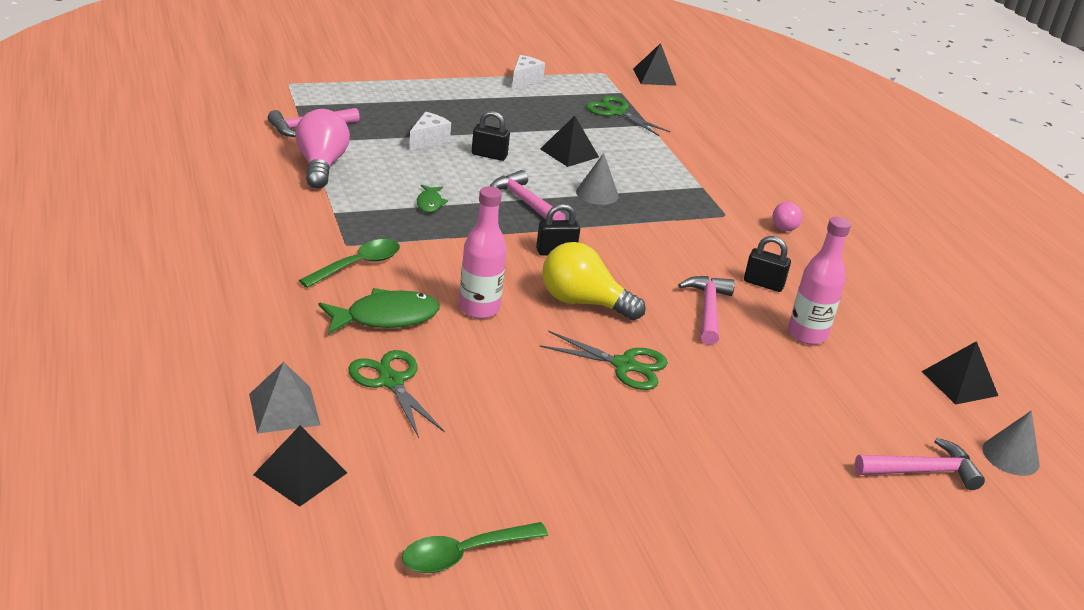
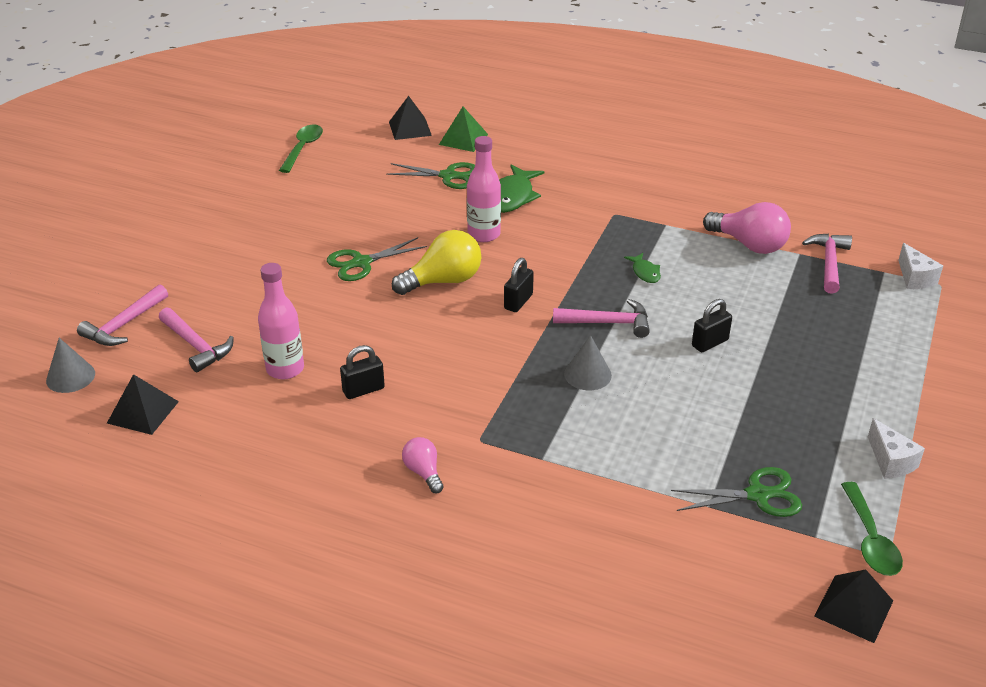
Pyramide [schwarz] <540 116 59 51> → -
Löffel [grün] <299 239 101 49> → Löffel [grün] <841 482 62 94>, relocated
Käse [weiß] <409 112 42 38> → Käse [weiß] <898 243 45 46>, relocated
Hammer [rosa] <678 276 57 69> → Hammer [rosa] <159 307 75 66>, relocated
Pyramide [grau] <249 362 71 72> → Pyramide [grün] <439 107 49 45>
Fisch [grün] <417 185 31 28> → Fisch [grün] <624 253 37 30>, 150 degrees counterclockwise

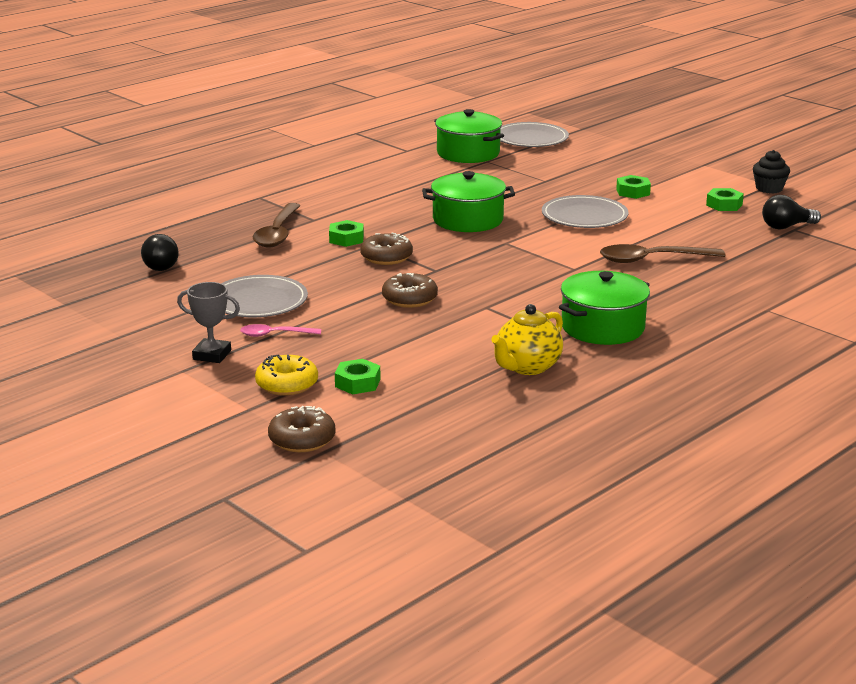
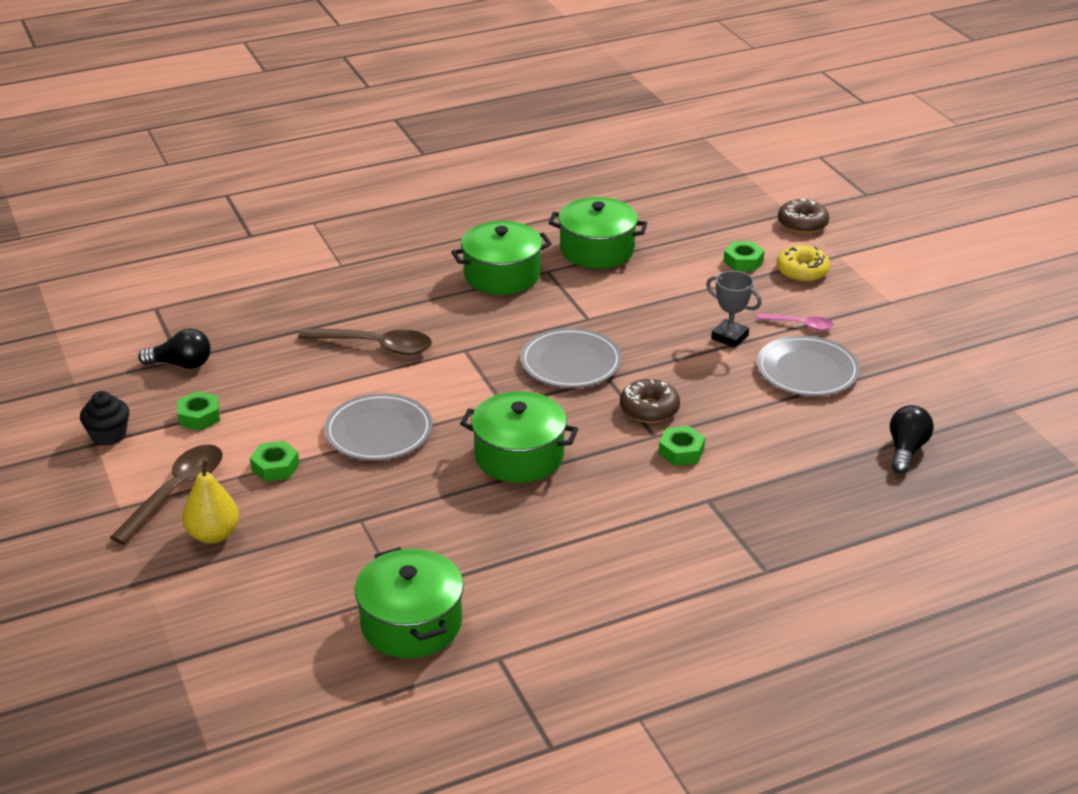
Donut [braun] <382 273 56 35> → -
- → Birne [gelb] <182 459 57 85>
Pokal [grau] <177 282 63 81> → Pokal [grau] <706 271 56 77>, relocated
Löffel [braun] <253 203 48 45> → Löffel [braun] <110 445 113 100>, relocated
Teller [grau] <500 122 69 25> → Teller [grau] <520 328 102 60>, relocated
Teekanne [gelb] <491 304 72 71> → Kochtopf [grün] <549 197 98 72>

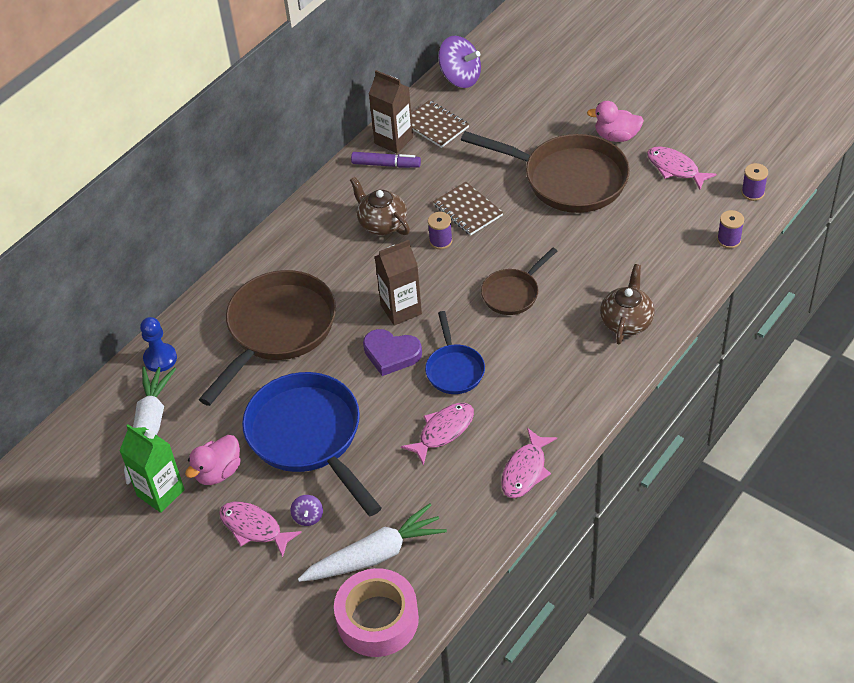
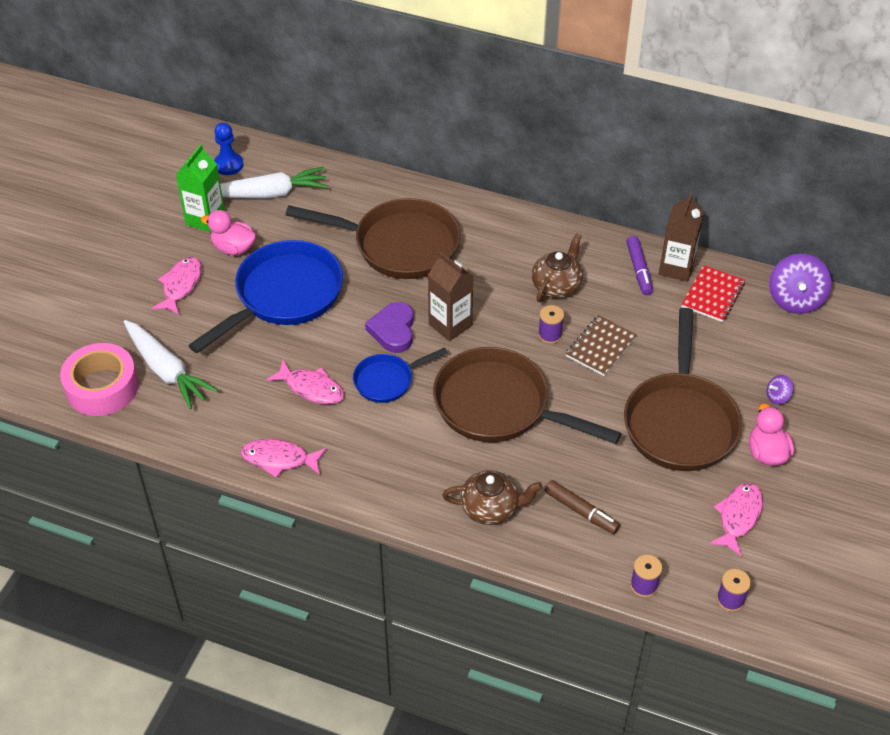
- → Filzstift [braun] <544 480 76 54>
Bauer [blau] <140 317 37 55> → Bauer [blau] <214 123 29 52>, relocated
Kreisel [lila] <291 495 32 31> → Kreisel [lila] <767 375 26 30>, relocated
Notizbuch [braun] <411 100 58 48> → Notizbuch [rot] <682 265 63 57>
Pfanne [braun] <481 248 76 67> → Pfanne [braun] <433 347 188 97>, x1.91

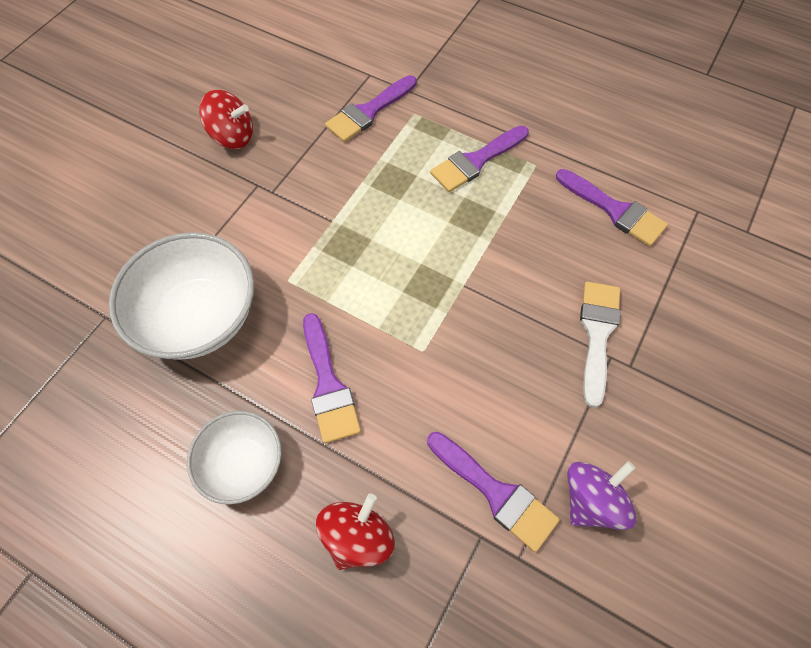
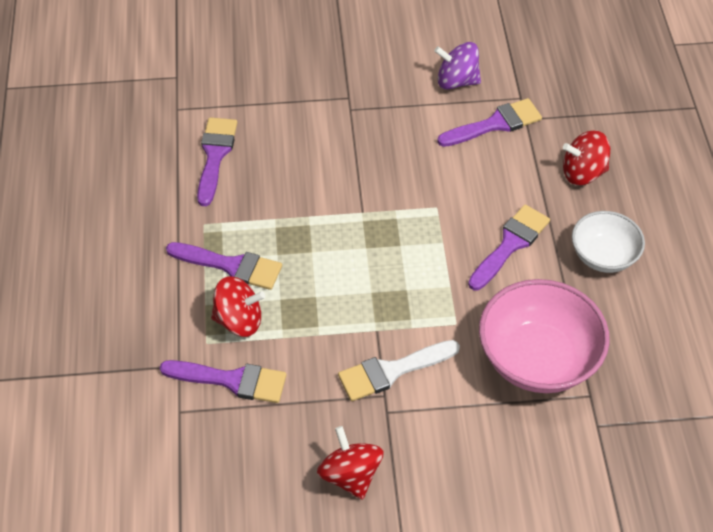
- → Kreisel [rot] <211 276 54 61>
Pinsel [weiß] <580 281 41 127> → Pinsel [weiß] <338 340 122 61>, relocated
Schüssel [weiß] <109 232 145 128> → Schüssel [rosa] <479 279 131 114>
Pinsel [lila] <427 432 133 120> → Pinsel [lila] <437 98 105 49>, 60 degrees clockwise

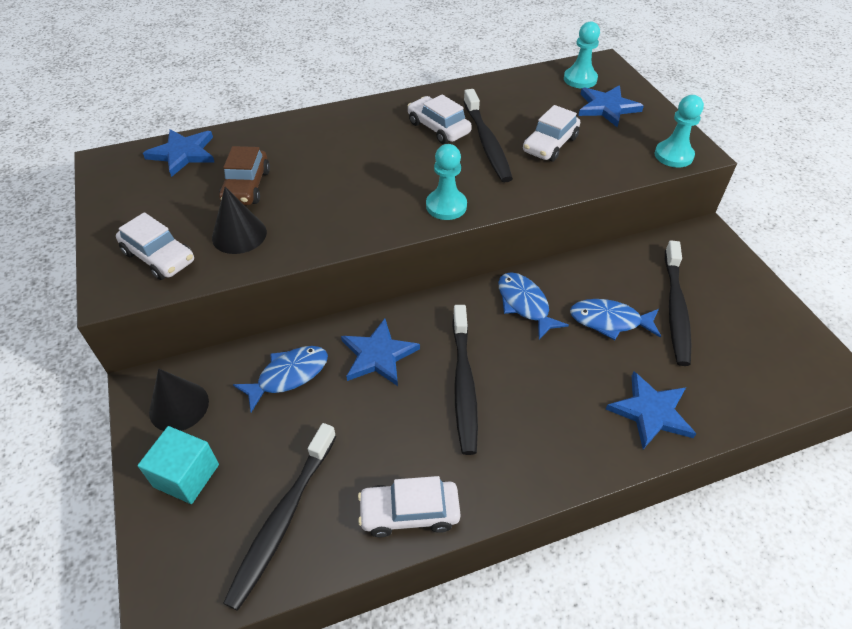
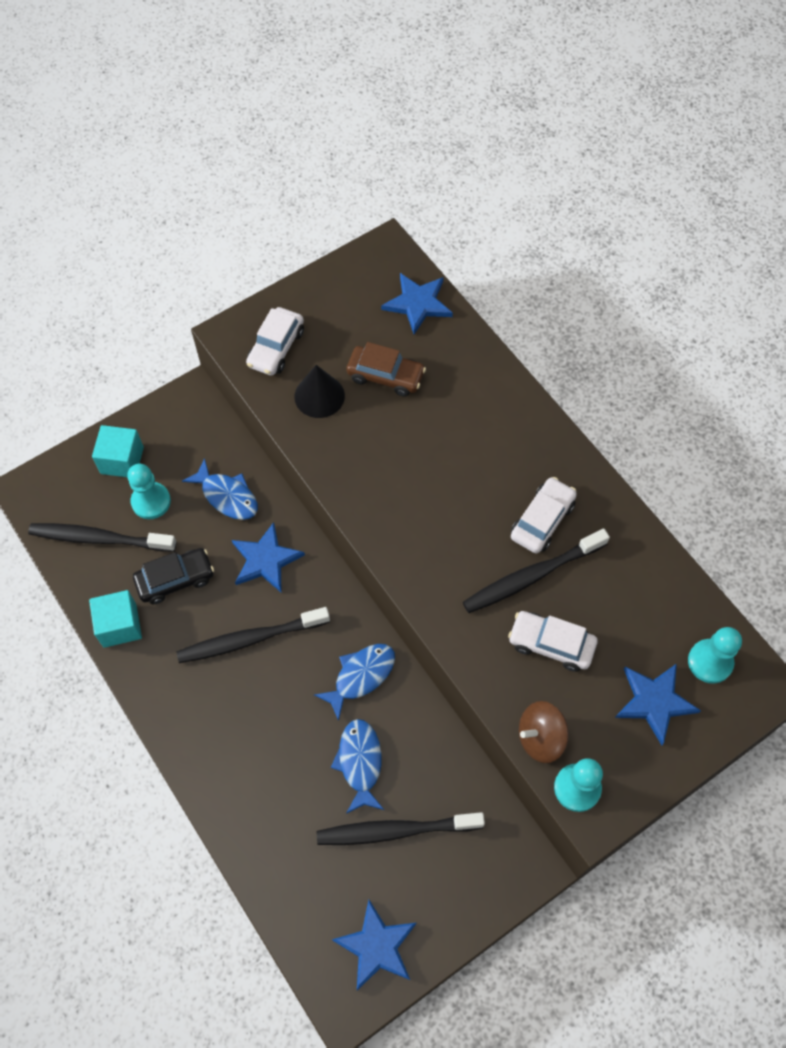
Kegel [schwarz] <149 368 60 63> → -
- → Auto [schwarz] <133 548 81 56>
- → Kreisel [braun] <519 701 50 62>
Bauer [türkis] <426 144 41 76> → Bauer [türkis] <127 464 44 55>, relocated
Stern [blau] <606 371 90 78> → Stern [blau] <332 900 85 90>, relocated
Auto [weiß] <358 476 103 61> → Kubus [türkis] <89 590 53 58>
Auto [braun] <219 146 51 59> → Auto [braun] <346 342 80 55>, 150 degrees counterclockwise

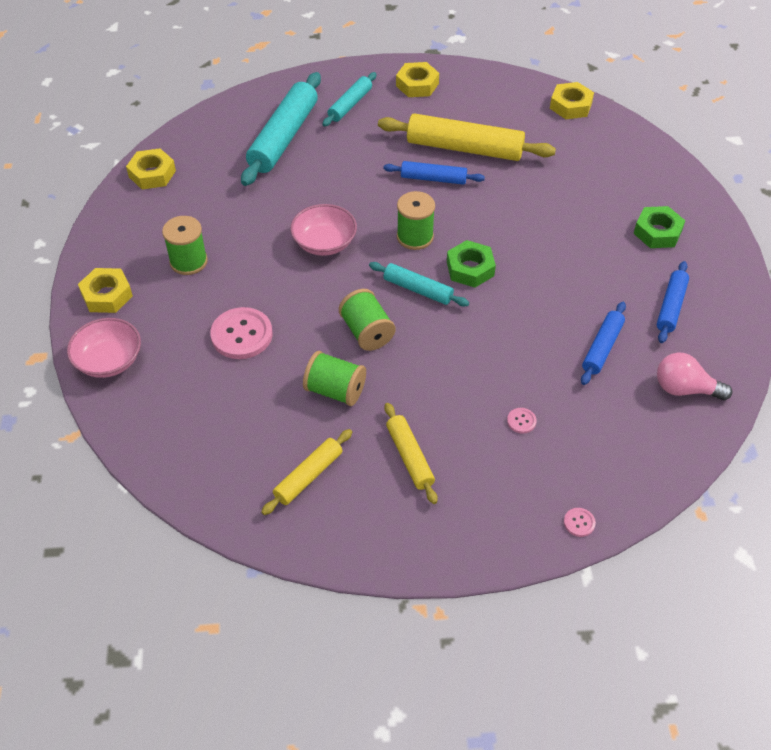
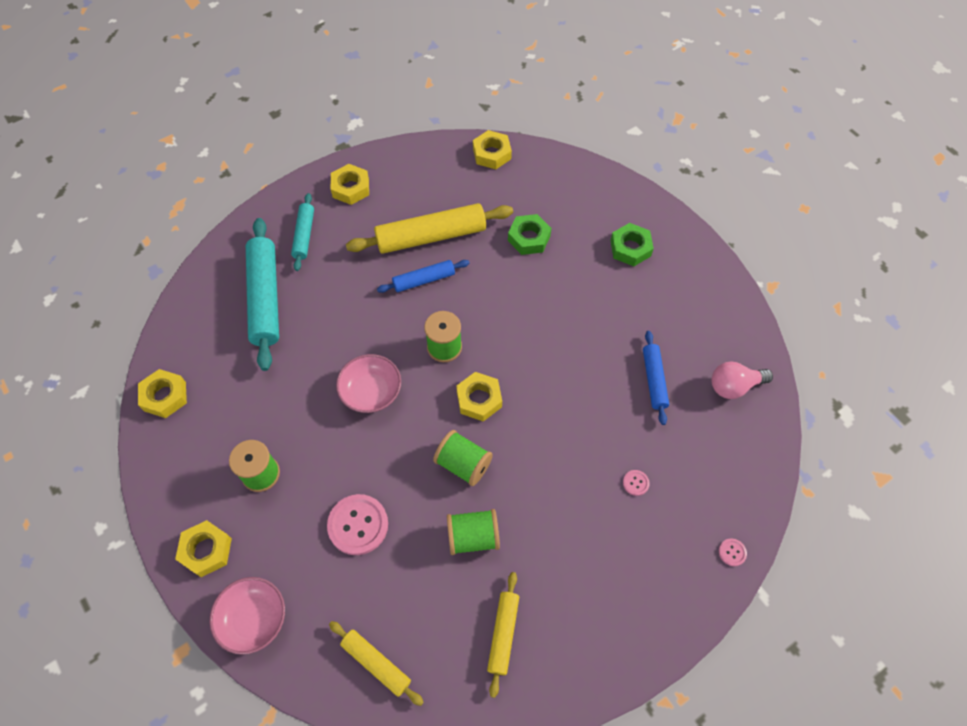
Nudelholz [blau] <657 261 32 82> → -
Nudelholz [gelb] <384 403 54 101> → Nudelholz [gelb] <329 621 95 85>, relocated
Sechskantmutter [grün] <447 240 49 47> → Sechskantmutter [grün] <508 214 43 41>, relocated
Nudelholz [türkis] <369 262 100 44> → Sechskantmutter [gelb] <456 372 46 50>

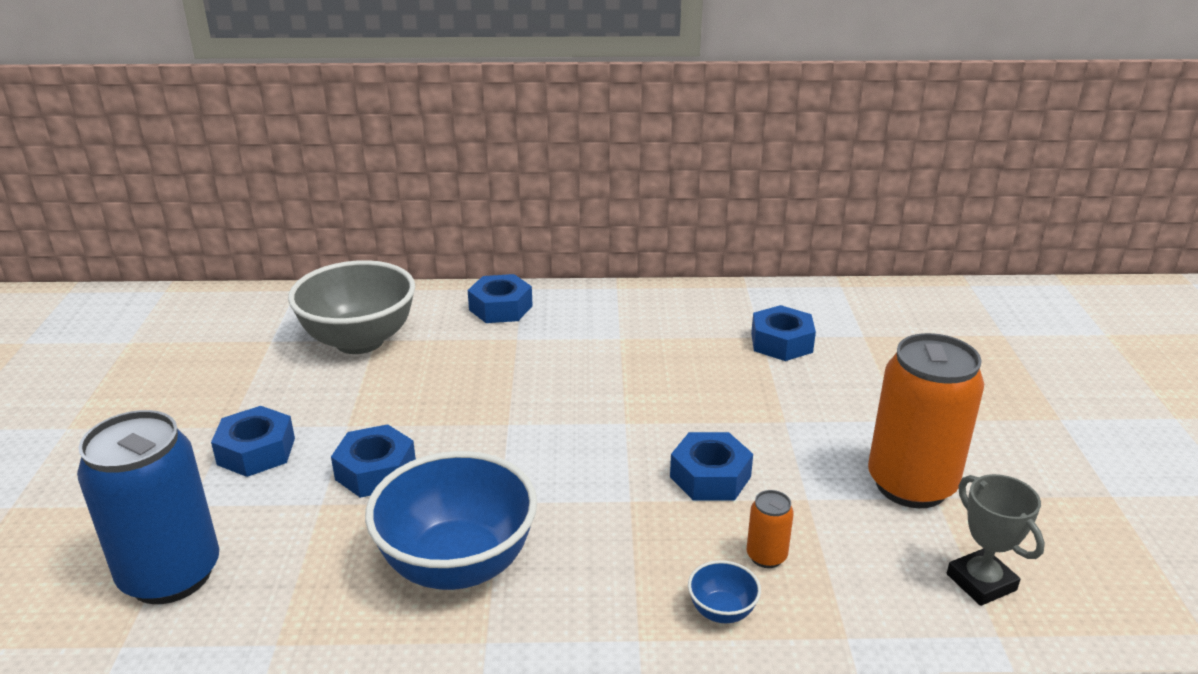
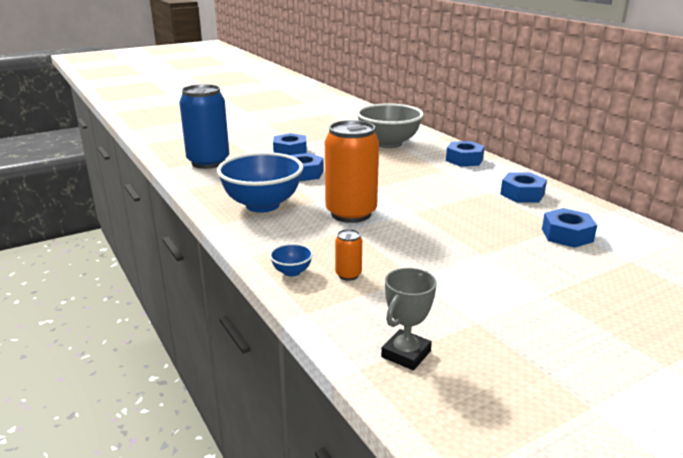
Sechskantmutter [blau] <670 432 83 68> → Sechskantmutter [blau] <500 173 47 29>, relocated
Dose [orange] <868 333 116 175> → Dose [orange] <325 120 54 103>, relocated

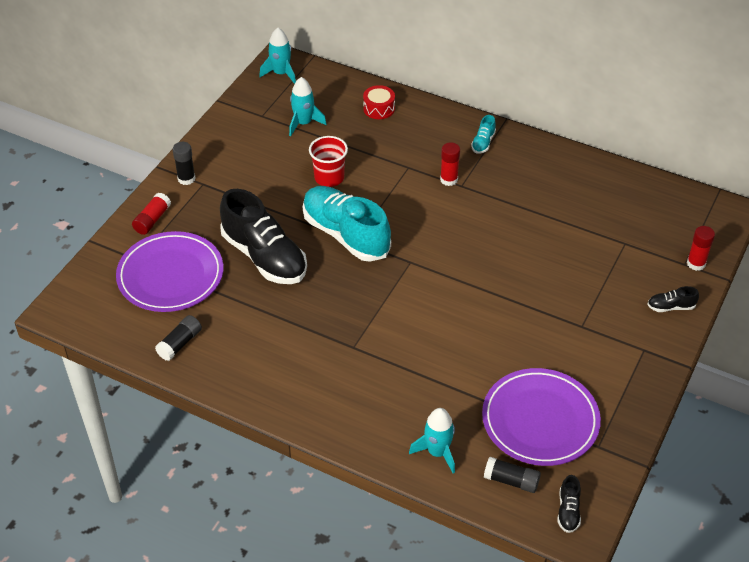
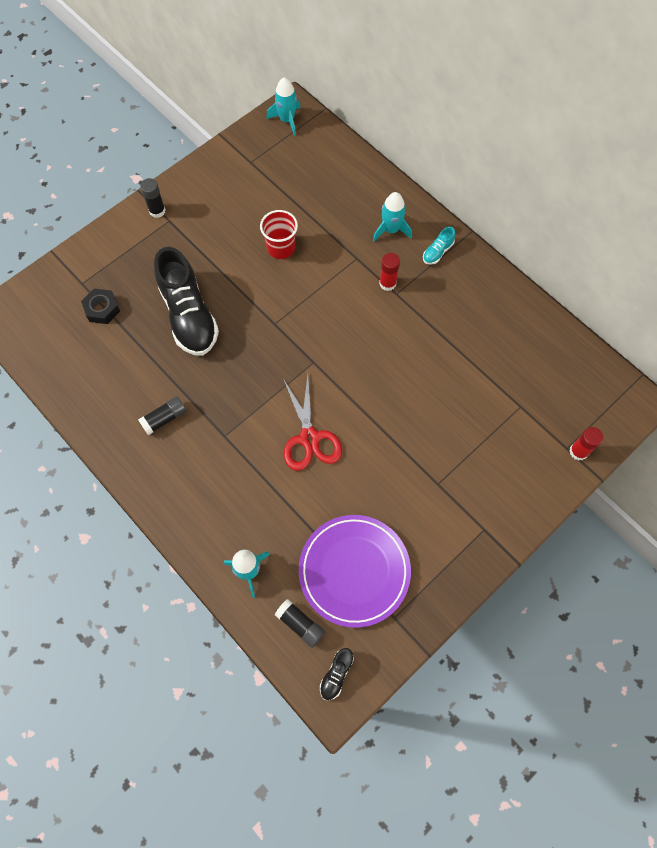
Klebestift [rot] <132 192 39 43> → -
Schuh [türkis] <303 186 88 76> → -
Trommel [rot] <363 85 32 34> → -
Schuh [schwarz] <647 286 52 26> → -
- → Schere [rot] <283 375 59 96>
Klebestift [schwarz] <155 315 47 46> → Klebestift [schwarz] <138 396 49 39>, relocated
Rakete [türkis] <289 77 38 59> → Rakete [türkis] <373 192 39 49>, relocated
Teller [lila] <116 231 108 81> → Sechskantmutter [schwarz] <81 289 39 35>

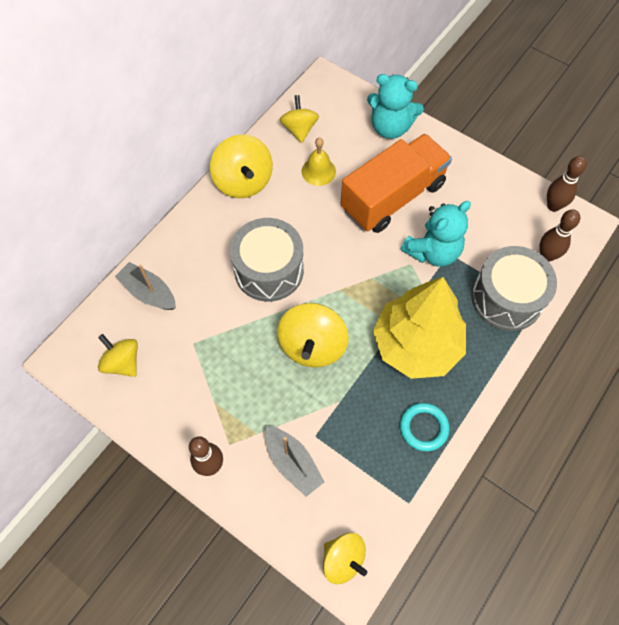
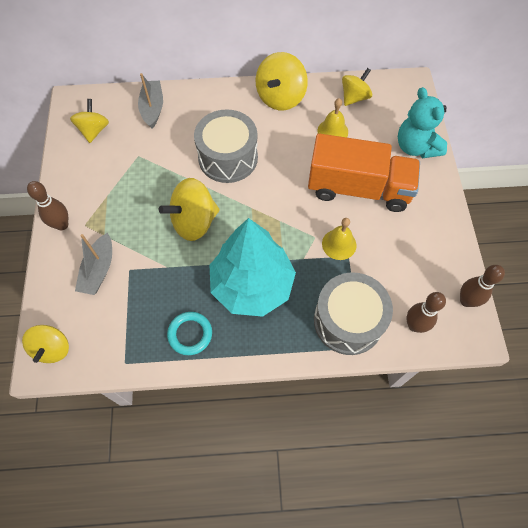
Teddybär [türkis] <401 201 70 66> → Glocke [gelb] <322 218 34 42>
Baum [gelb] <373 277 93 102> → Baum [türkis] <210 218 86 99>

